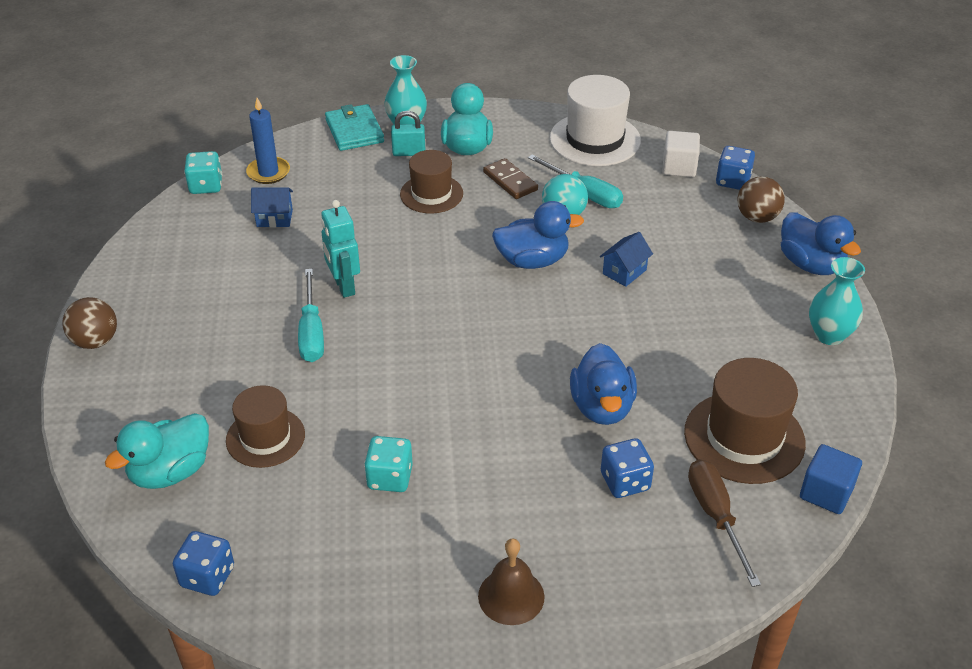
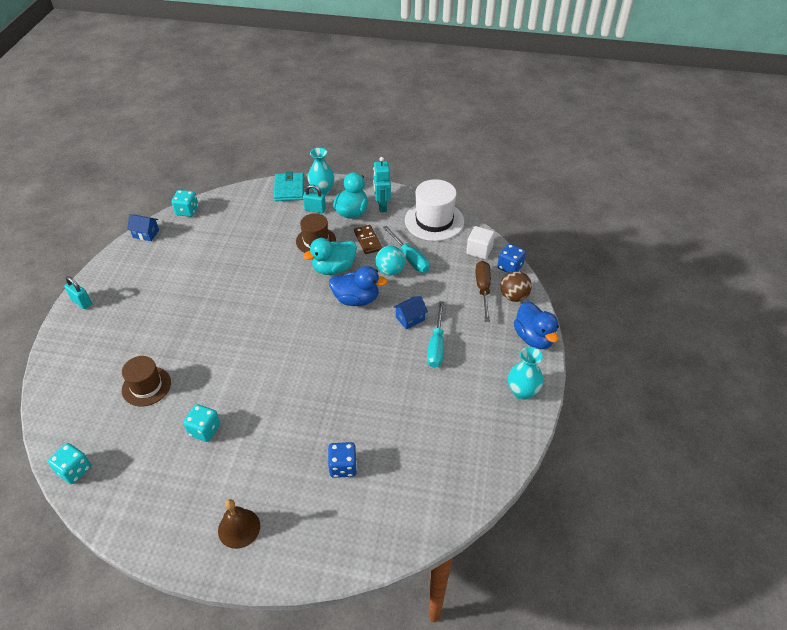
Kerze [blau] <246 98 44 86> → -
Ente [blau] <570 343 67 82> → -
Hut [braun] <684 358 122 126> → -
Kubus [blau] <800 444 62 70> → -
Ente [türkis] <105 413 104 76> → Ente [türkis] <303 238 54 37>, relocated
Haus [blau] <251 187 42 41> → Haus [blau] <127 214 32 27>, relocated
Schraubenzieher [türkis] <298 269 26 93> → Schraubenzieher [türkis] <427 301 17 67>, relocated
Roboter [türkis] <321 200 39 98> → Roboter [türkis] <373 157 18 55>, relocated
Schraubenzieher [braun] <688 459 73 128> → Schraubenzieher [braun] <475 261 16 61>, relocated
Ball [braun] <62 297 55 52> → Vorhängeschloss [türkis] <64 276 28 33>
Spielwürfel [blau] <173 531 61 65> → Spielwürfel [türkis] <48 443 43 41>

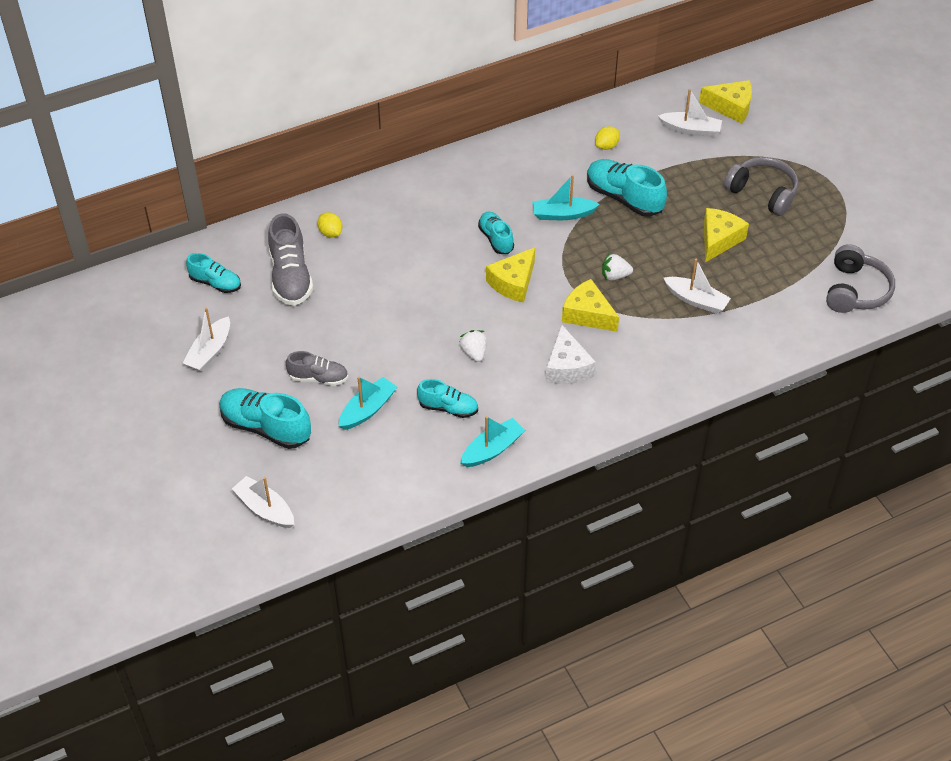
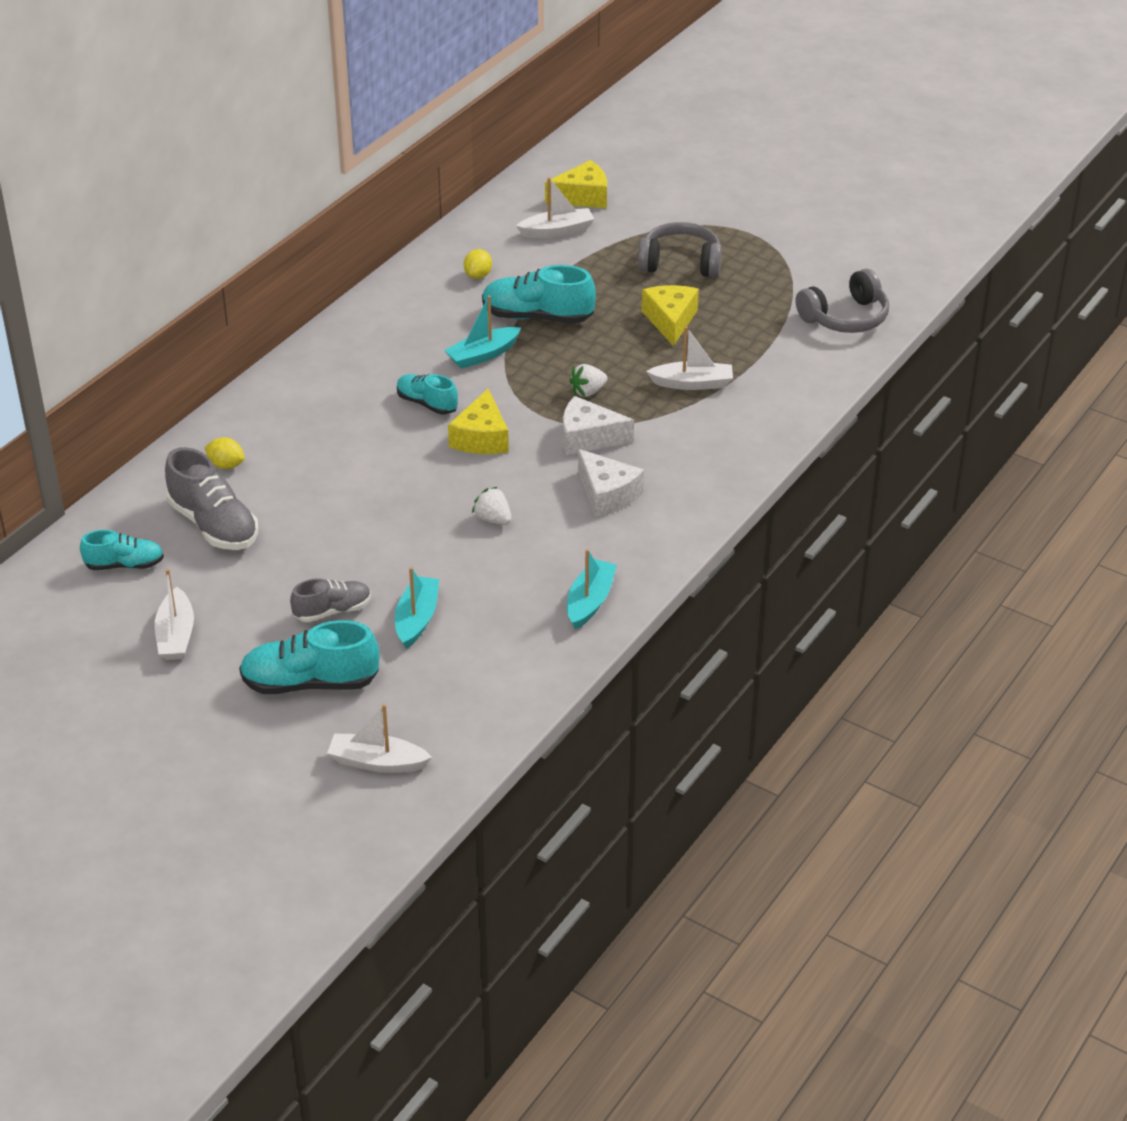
Schuh [türkis] <417 379 61 39> → -
Käse [gelb] <562 279 57 53> → Käse [weiß] <563 396 71 59>
Kopfhörer [grau] <826 244 69 69> → Kopfhörer [grau] <796 269 93 64>, 75 degrees clockwise

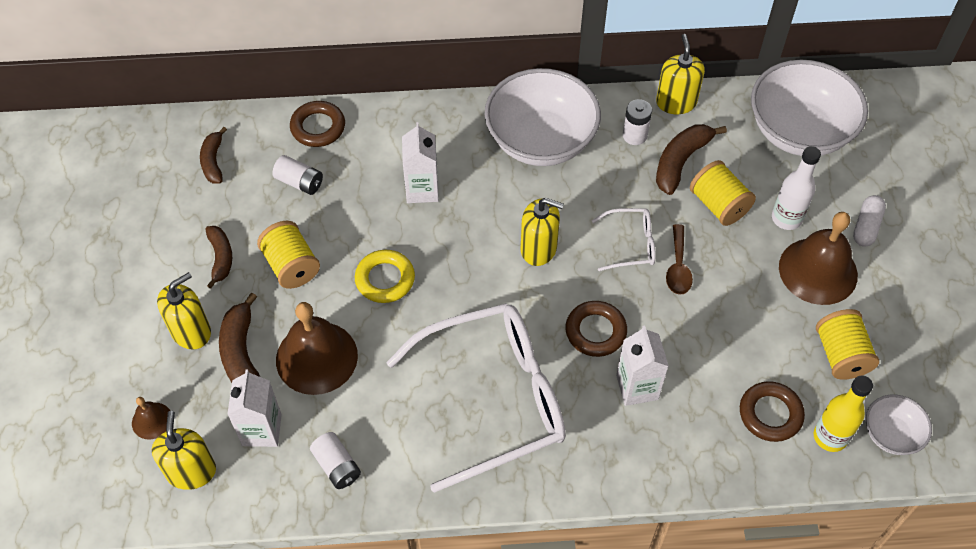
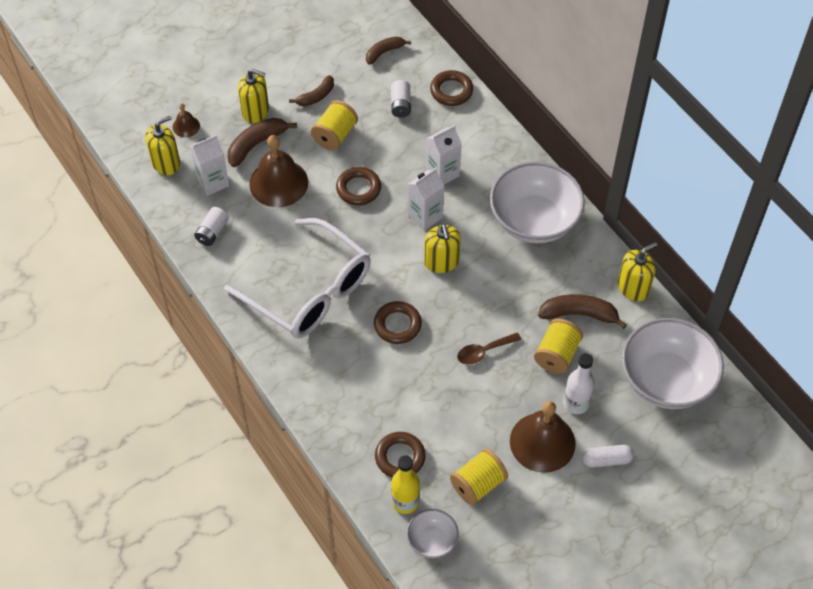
Brille [weiß] <592 208 64 63> → -
Batterie [weiß] <623 99 29 46> → -
Getränkekarton [weiß] <616 325 53 81> → Getränkekarton [weiß] <408 168 36 63>, relocated
Ring [gelb] <355 250 60 53> → Ring [braun] <336 167 45 39>

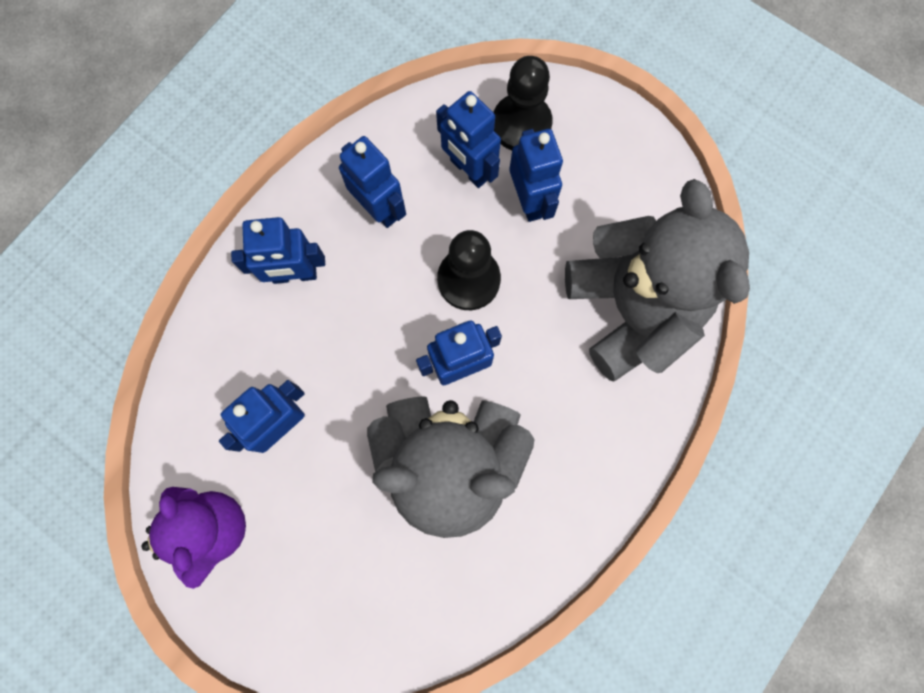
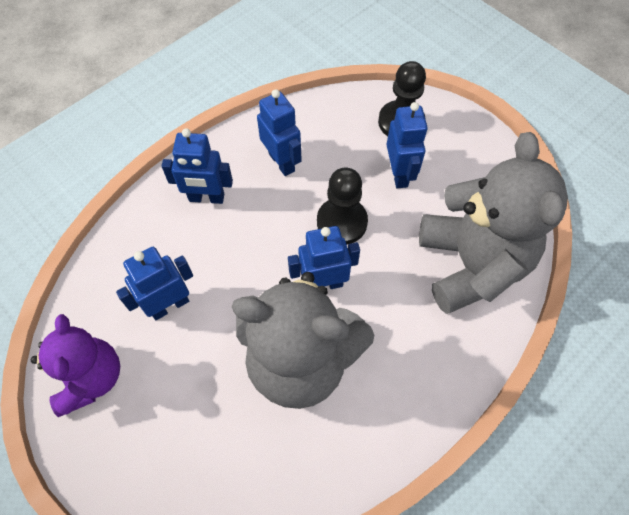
Roboter [blau] <436 91 65 97> → -

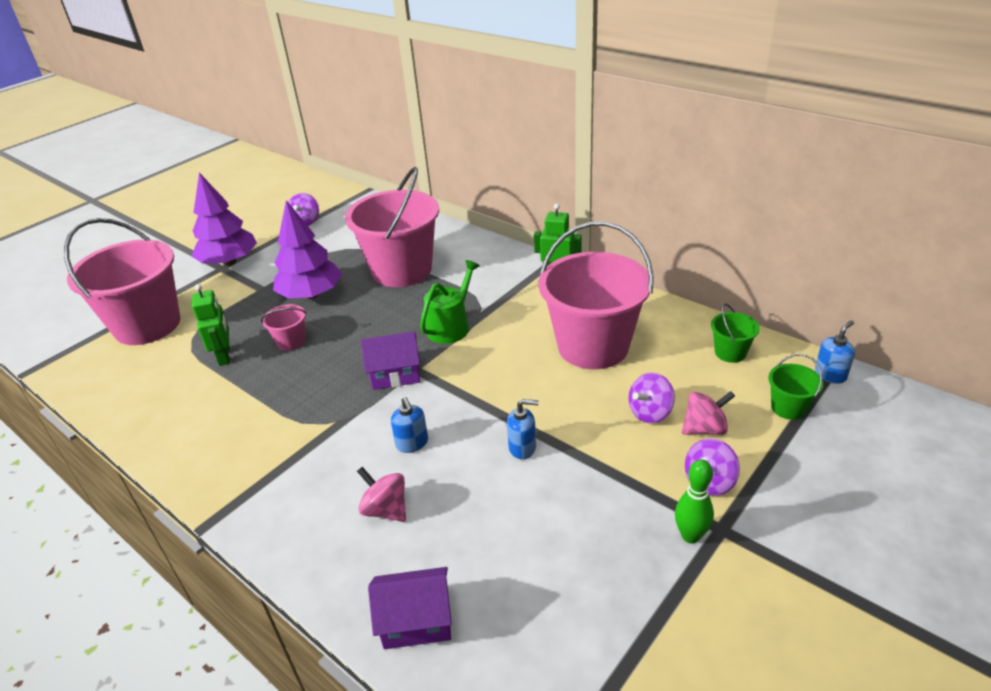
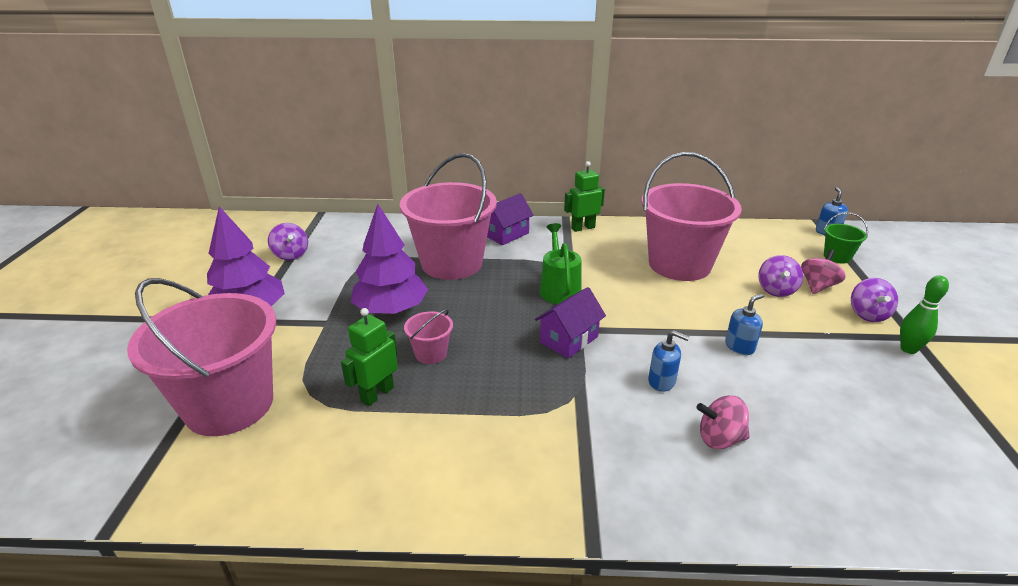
Eimer [grün] <711 304 49 59> → -
Haus [lila] <368 567 84 82> → Haus [lila] <487 193 47 52>, relocated
Roboter [grün] <192 284 38 82> → Roboter [grün] <341 308 57 98>, 90 degrees counterclockwise

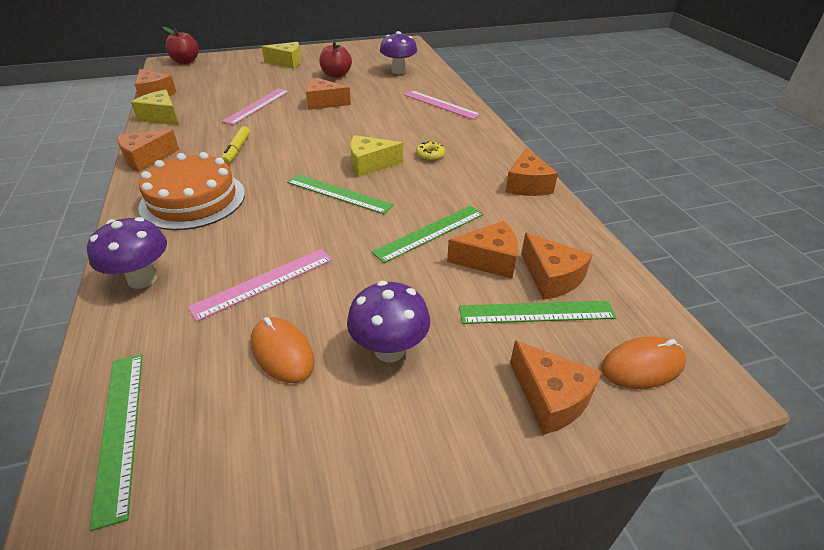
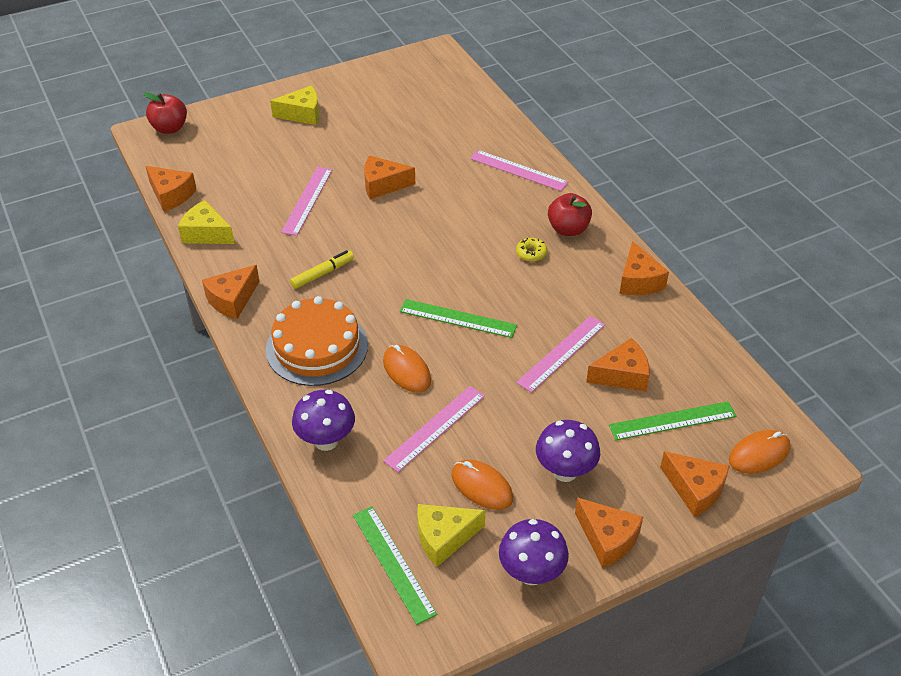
- → Computermaus [orange] <383 345 48 48>
Apfel [rot] <320 41 32 37> → Apfel [rot] <548 193 44 43>, relocated
Käse [gelb] <350 135 53 42> → Käse [gelb] <417 504 68 63>, relocated
Pilz [lila] <380 31 37 43> → Pilz [lila] <499 519 70 66>, relocated
Käse [orange] <521 233 71 67> → Käse [orange] <575 497 68 71>, relocated
Lineal [grün] <372 206 111 57> → Lineal [rosa] <516 316 89 77>
Filzstift [gelb] <221 126 29 39> → Filzstift [gelb] <290 250 64 39>, 120 degrees counterclockwise

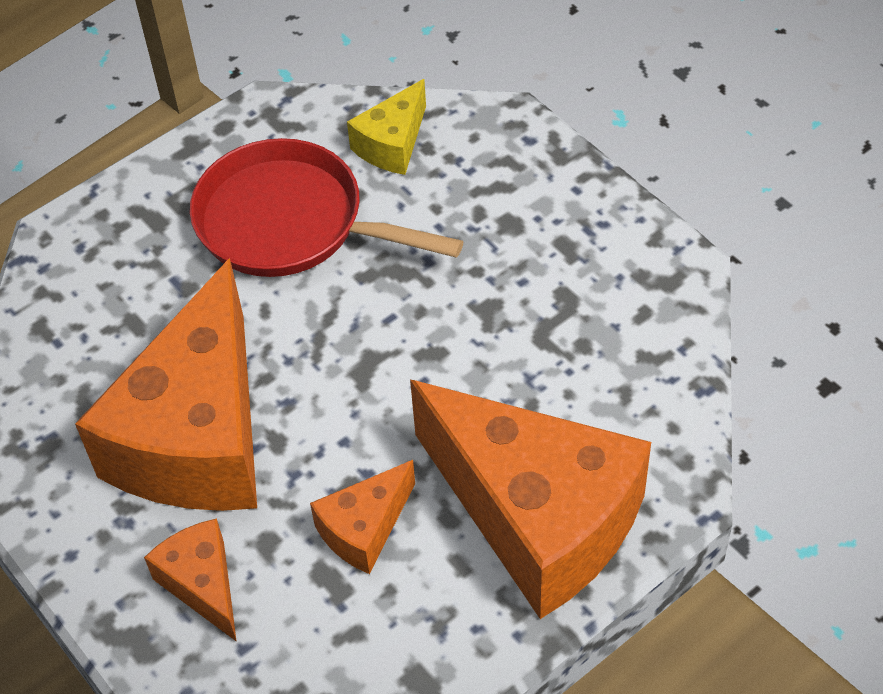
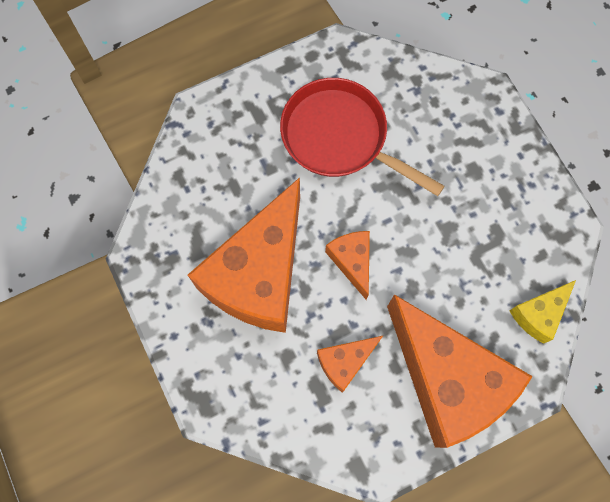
Käse [orange] <144 519 93 123> → Käse [orange] <325 231 45 69>, relocated
Käse [gelb] <347 79 79 96> → Käse [gelb] <509 280 67 63>, relocated

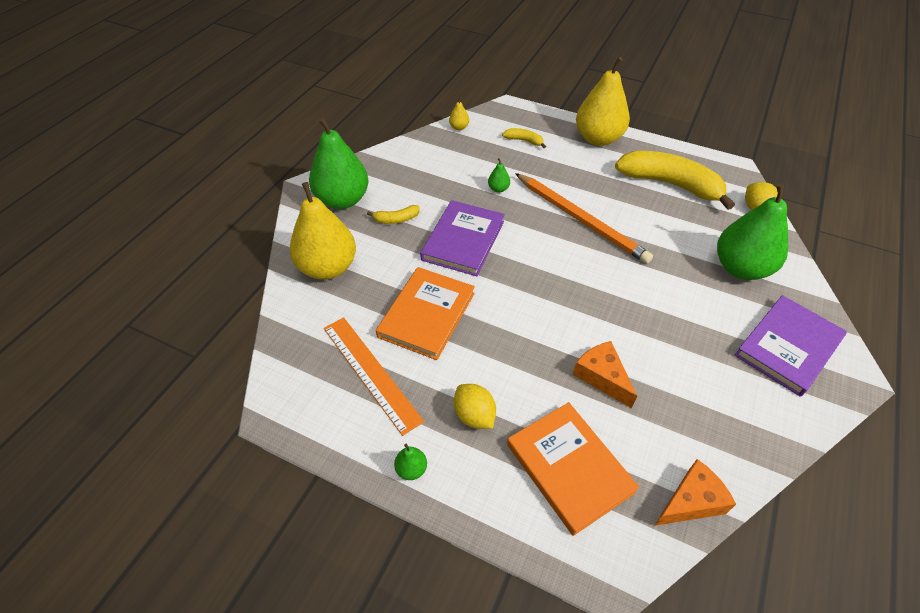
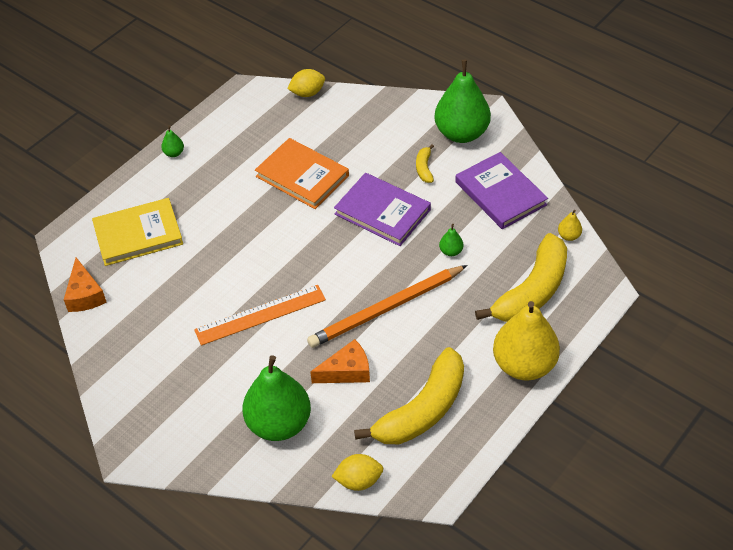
Birne [gelb] <290 182 66 98> → -
Lineal [orange] <324 317 100 119> → Lineal [orange] <194 285 132 61>, relocated
Zitrone [gelb] <454 384 42 45> → Zitrone [gelb] <287 69 38 28>, relocated
Käse [orange] <573 341 64 67> → Käse [orange] <310 339 60 44>, relocated
Buch [lila] <735 295 112 102> → Buch [lila] <455 152 93 77>, relocated
Buch [orange] <507 402 132 134> → Buch [gelb] <92 198 91 68>
Banane [gelb] <502 128 44 20> → Banane [gelb] <475 233 92 89>, x2.36

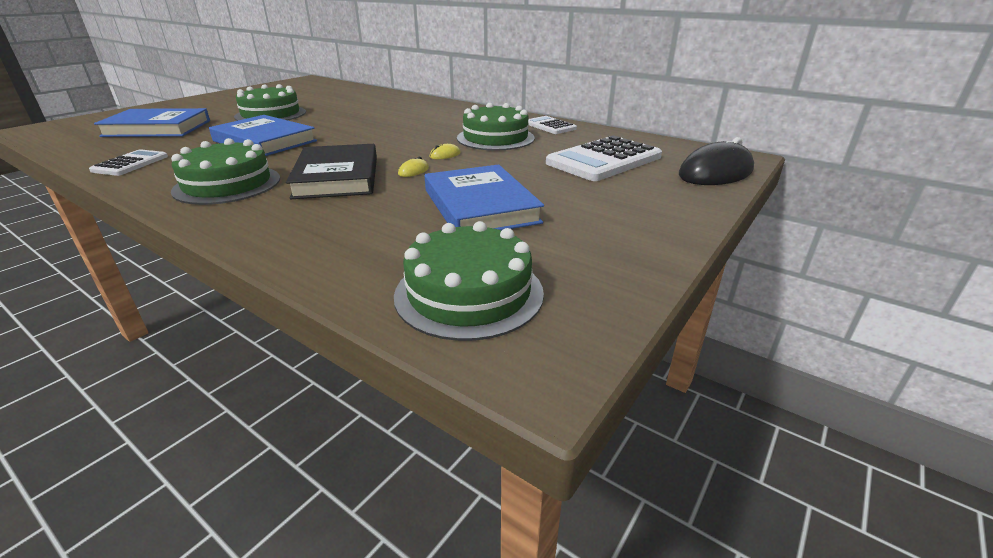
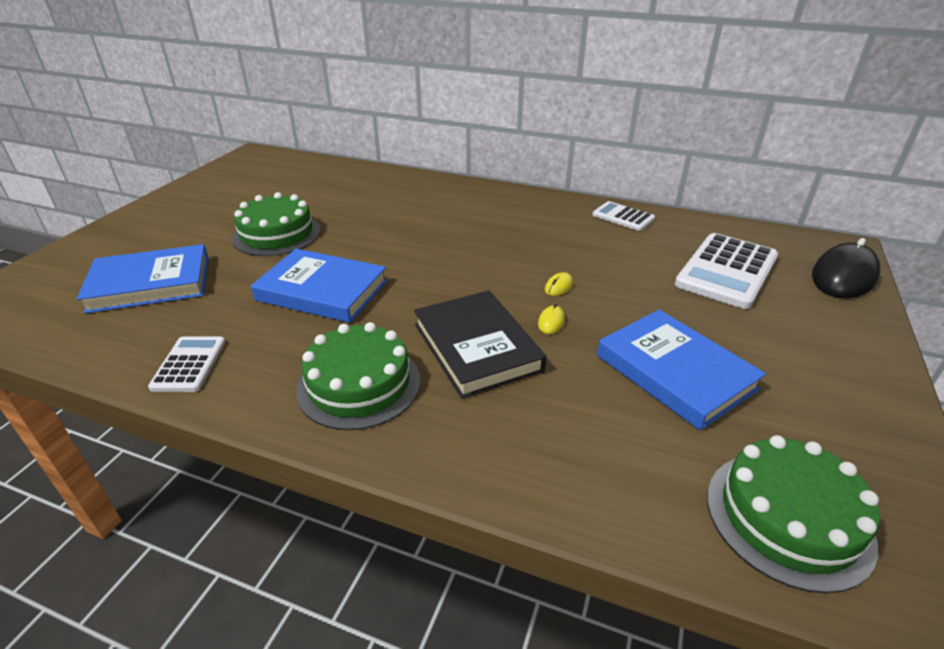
Kuchen [grün] <457 103 78 48> → -

